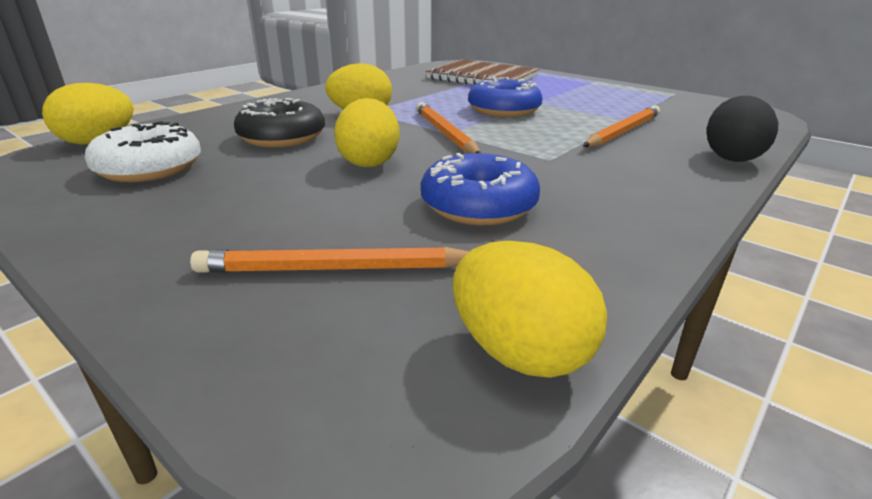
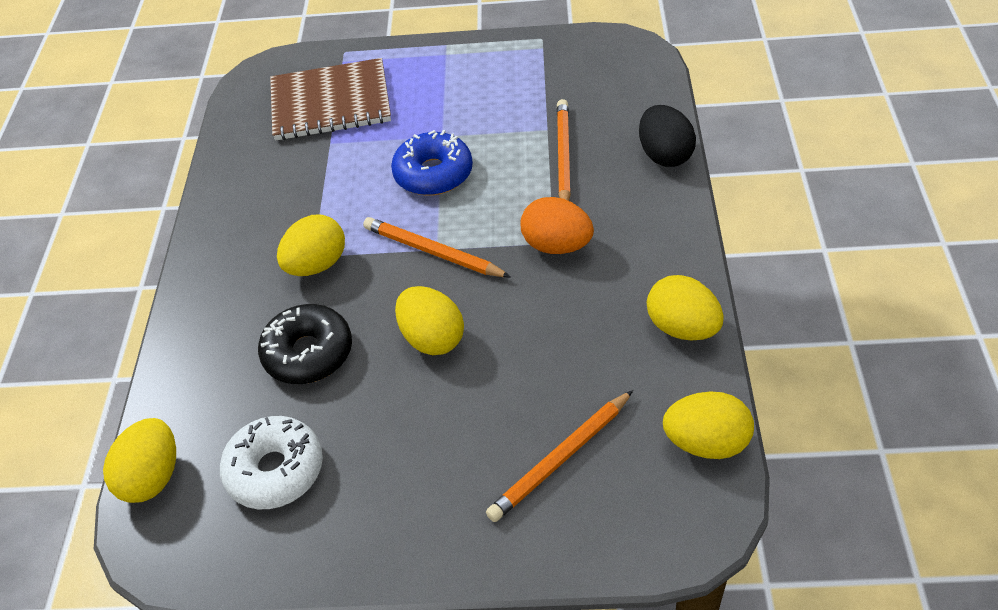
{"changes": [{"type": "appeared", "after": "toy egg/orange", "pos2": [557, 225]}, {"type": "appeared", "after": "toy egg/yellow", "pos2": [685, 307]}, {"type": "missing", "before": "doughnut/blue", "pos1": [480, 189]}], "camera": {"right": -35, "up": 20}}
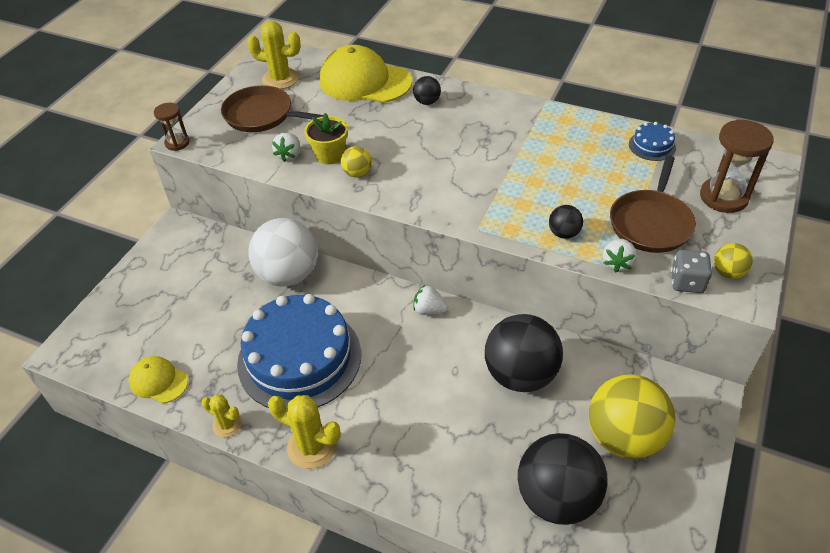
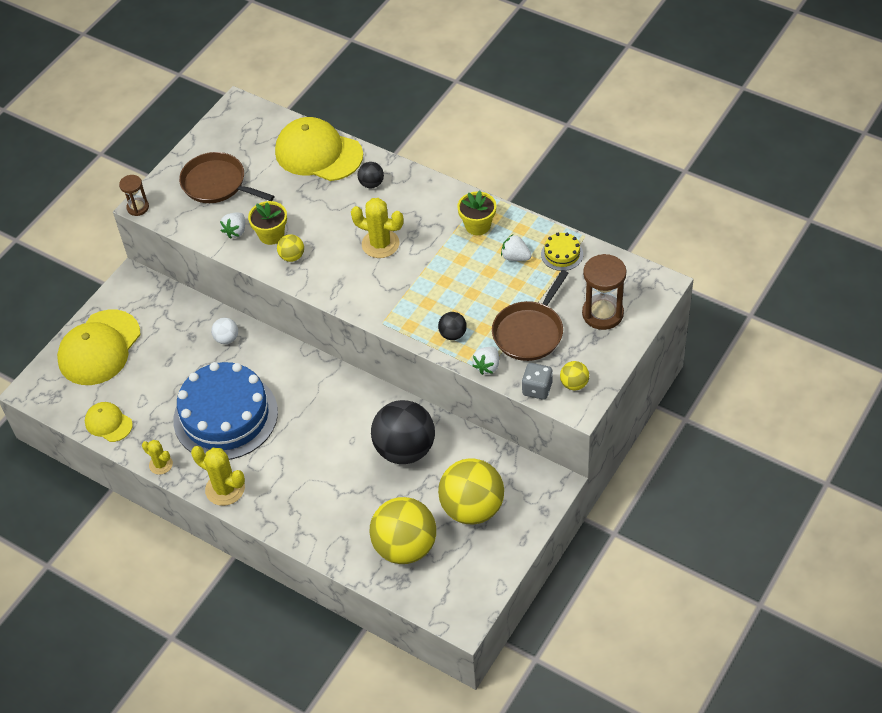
{"changes": [{"type": "appeared", "after": "baseball cap/yellow", "pos2": [98, 347]}, {"type": "size", "before": "sphere/white", "pos1": [283, 252], "pos2": [224, 331], "scale": 0.45}, {"type": "relocated", "before": "cactus/yellow", "pos1": [274, 55], "pos2": [377, 228]}, {"type": "colour", "before": "sphere/ebony", "after": "sphere/yellow", "pos1": [563, 479], "pos2": [403, 530]}, {"type": "appeared", "after": "potted plant/yellow", "pos2": [476, 212]}, {"type": "relocated", "before": "berry/white", "pos1": [431, 300], "pos2": [516, 248]}, {"type": "colour", "before": "gateau/blue", "after": "gateau/yellow", "pos1": [652, 141], "pos2": [562, 252]}], "camera": {"right": 10, "up": 5}}
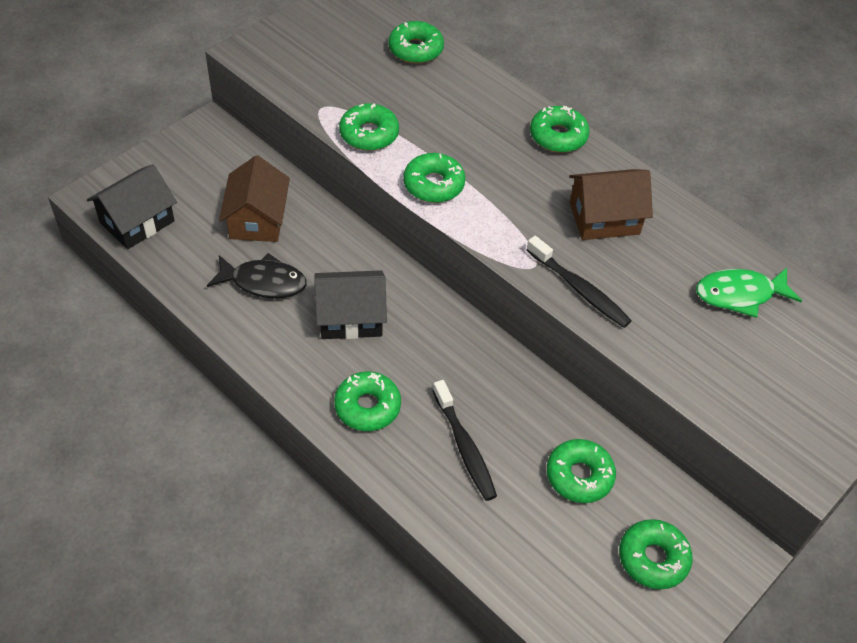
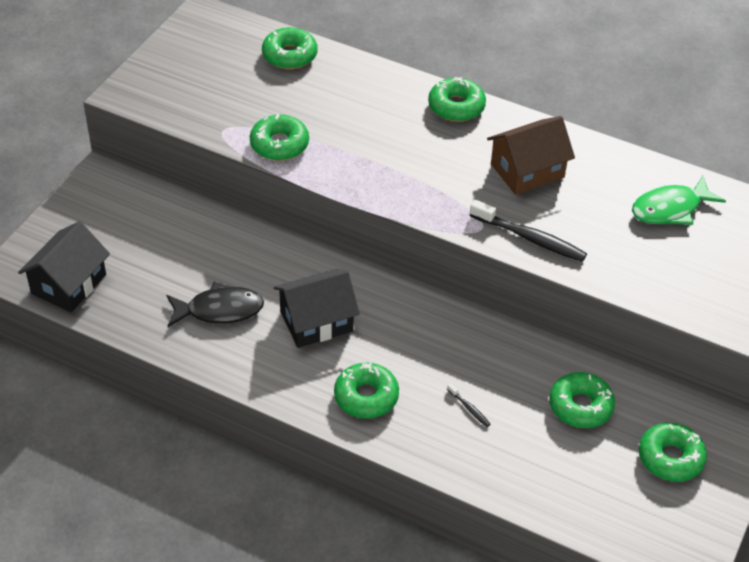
{"changes": [{"type": "size", "before": "tooth brush/ebony", "pos1": [465, 440], "pos2": [469, 405], "scale": 0.46}, {"type": "missing", "before": "house/brown", "pos1": [254, 199]}, {"type": "missing", "before": "doughnut/green", "pos1": [434, 178]}], "camera": {"right": -15, "up": -5}}
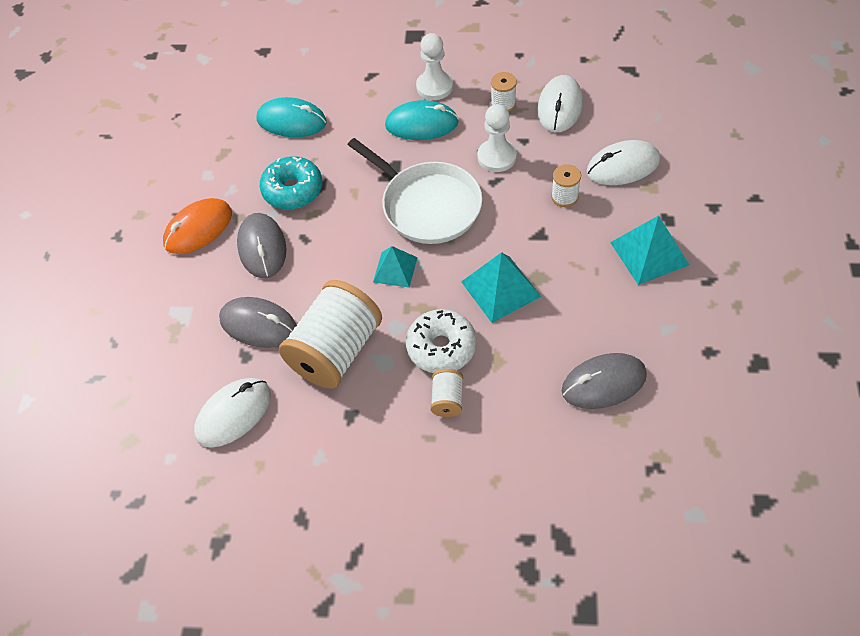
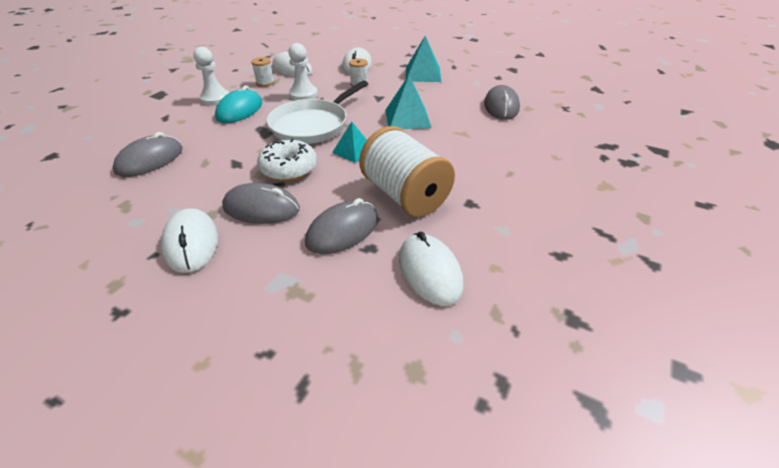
{"changes": [{"type": "colour", "before": "computer mouse/aqua", "after": "computer mouse/ash-grey", "pos1": [292, 117], "pos2": [147, 154]}, {"type": "colour", "before": "computer mouse/orange", "after": "computer mouse/white", "pos1": [197, 226], "pos2": [189, 240]}, {"type": "relocated", "before": "doughnut/white", "pos1": [441, 341], "pos2": [287, 159]}, {"type": "spun", "before": "pan/white", "pos1": [414, 191], "pos2": [317, 112], "turn": 150}, {"type": "missing", "before": "doughnut/aqua", "pos1": [291, 183]}, {"type": "missing", "before": "spool/white", "pos1": [446, 393]}], "camera": {"right": -70, "up": -15}}
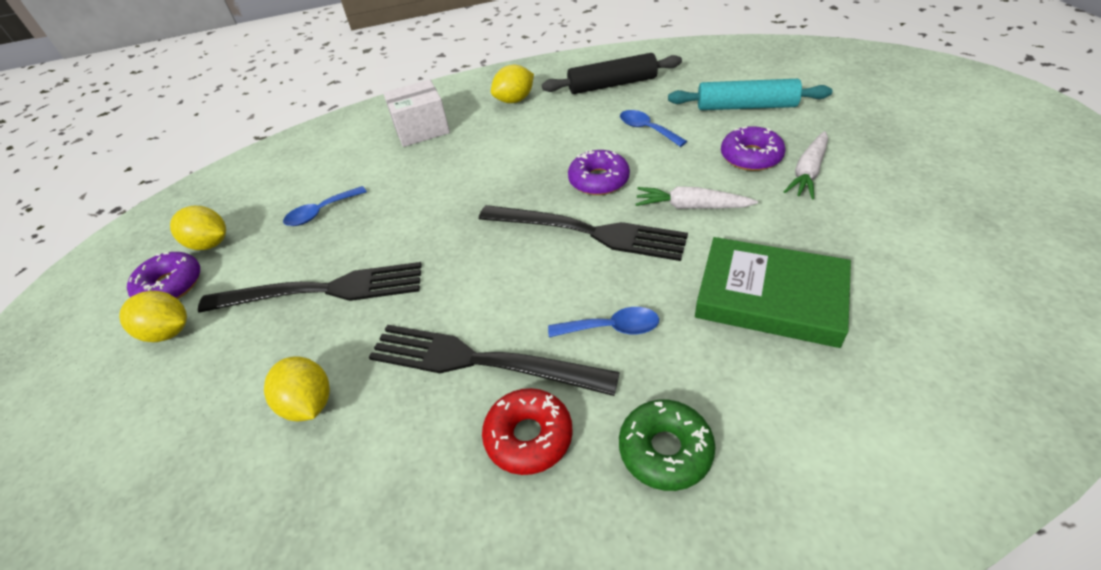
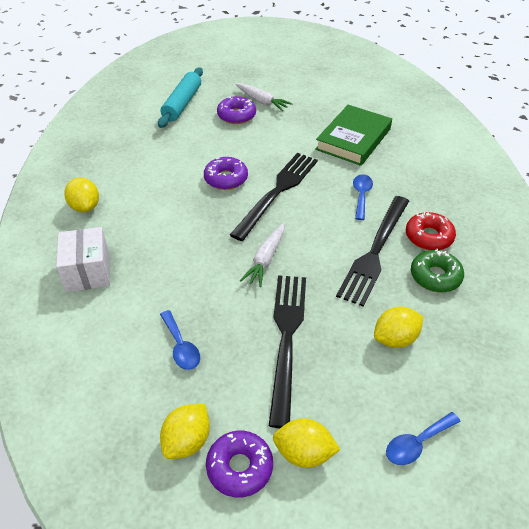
{"changes": [{"type": "relocated", "before": "toy carrot/white", "pos1": [696, 197], "pos2": [262, 255]}, {"type": "spun", "before": "lemon/yellow", "pos1": [153, 316], "pos2": [307, 443], "turn": 75}, {"type": "relocated", "before": "spoon/blue", "pos1": [653, 128], "pos2": [423, 438]}, {"type": "relocated", "before": "doughnut/green", "pos1": [667, 445], "pos2": [437, 270]}, {"type": "missing", "before": "dough roller/ebony", "pos1": [612, 73]}], "camera": {"right": -85, "up": 0}}
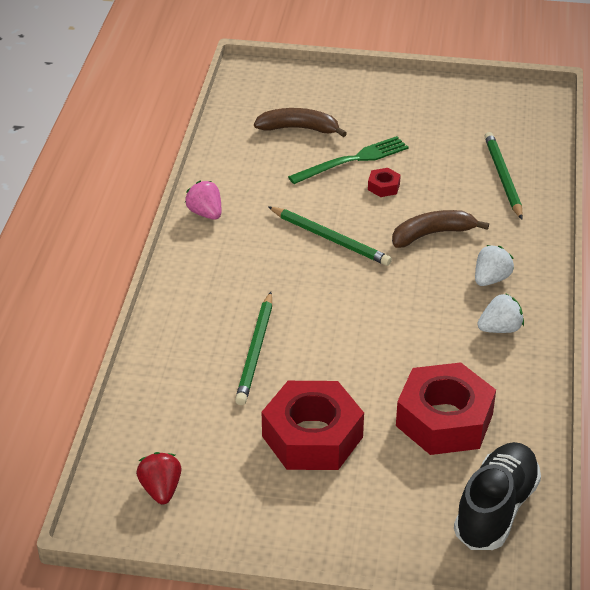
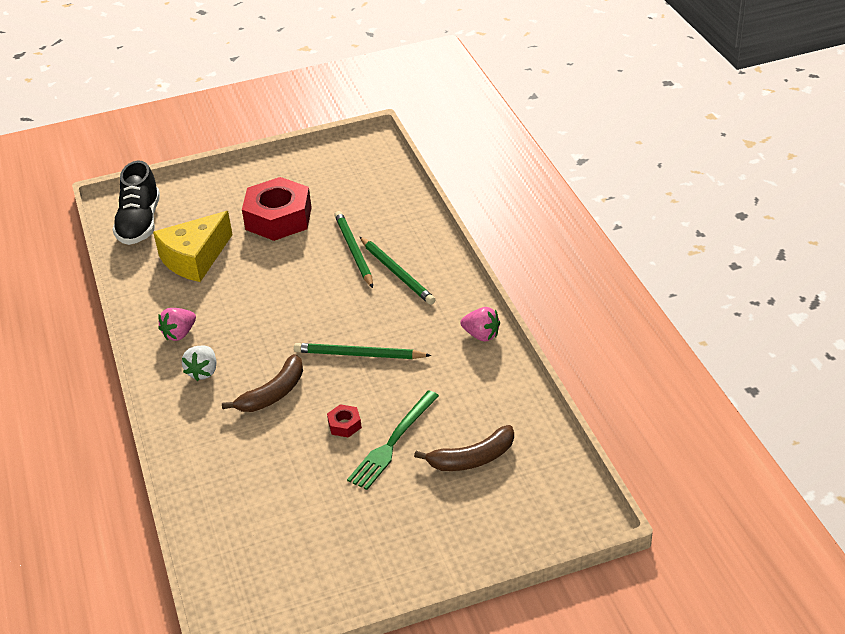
{"changes": [{"type": "exchanged", "before": "hexagon nut/red", "after": "piece of cheese/yellow", "pos1": [446, 408], "pos2": [193, 246]}, {"type": "colour", "before": "berry/white", "after": "berry/rose-pink", "pos1": [500, 313], "pos2": [177, 324]}, {"type": "relocated", "before": "wooden pencil/green", "pos1": [503, 176], "pos2": [397, 271]}, {"type": "missing", "before": "berry/red", "pos1": [158, 478]}], "camera": {"right": 155, "up": 0}}
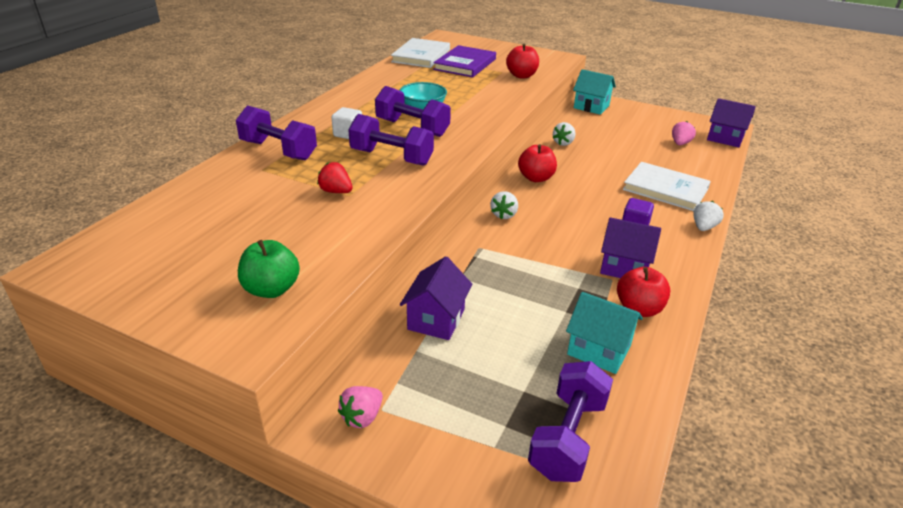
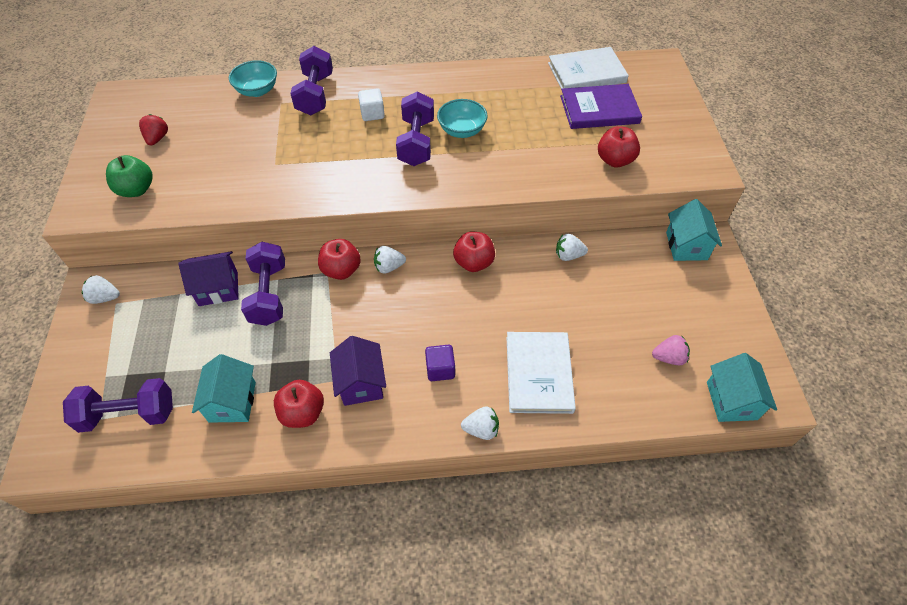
{"changes": [{"type": "colour", "before": "berry/rose-pink", "after": "berry/white", "pos1": [360, 407], "pos2": [101, 289]}, {"type": "relocated", "before": "berry/red", "pos1": [335, 177], "pos2": [153, 130]}, {"type": "appeared", "after": "deep dish/aqua", "pos2": [253, 78]}, {"type": "relocated", "before": "hand weight/violet", "pos1": [391, 140], "pos2": [263, 284]}, {"type": "appeared", "after": "apple fruit/red", "pos2": [339, 259]}, {"type": "colour", "before": "house/violet", "after": "house/aqua", "pos1": [731, 122], "pos2": [742, 387]}], "camera": {"right": 60, "up": 20}}
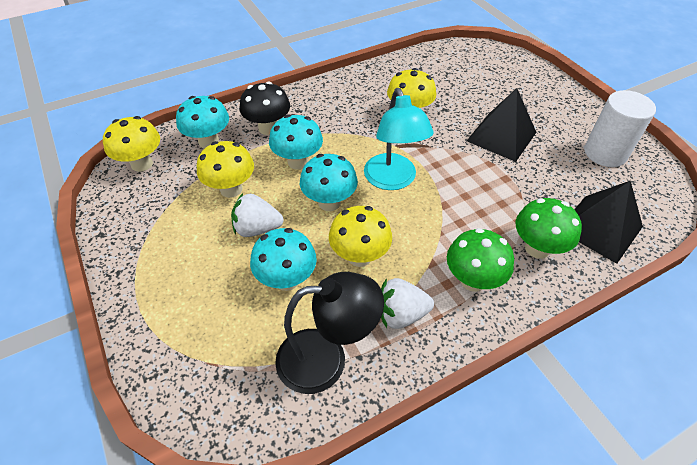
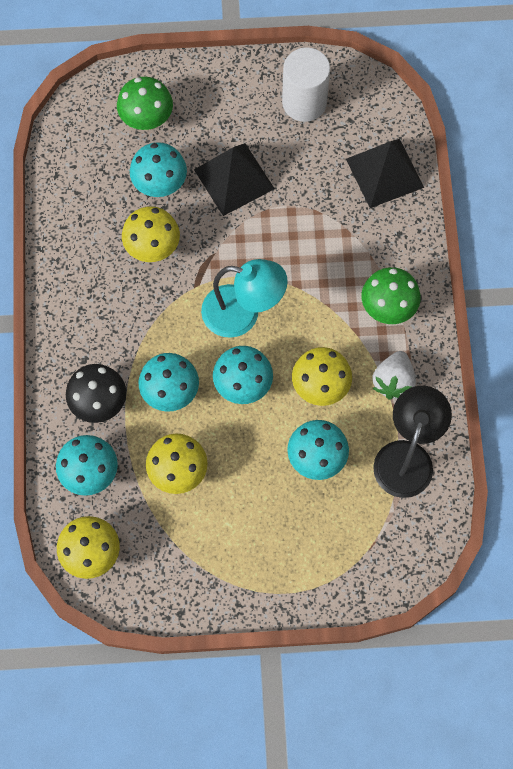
{"changes": [{"type": "relocated", "before": "mushroom/green", "pos1": [549, 228], "pos2": [145, 103]}, {"type": "appeared", "after": "mushroom/aqua", "pos2": [158, 169]}, {"type": "missing", "before": "berry/white", "pos1": [257, 215]}], "camera": {"right": -65, "up": 20}}
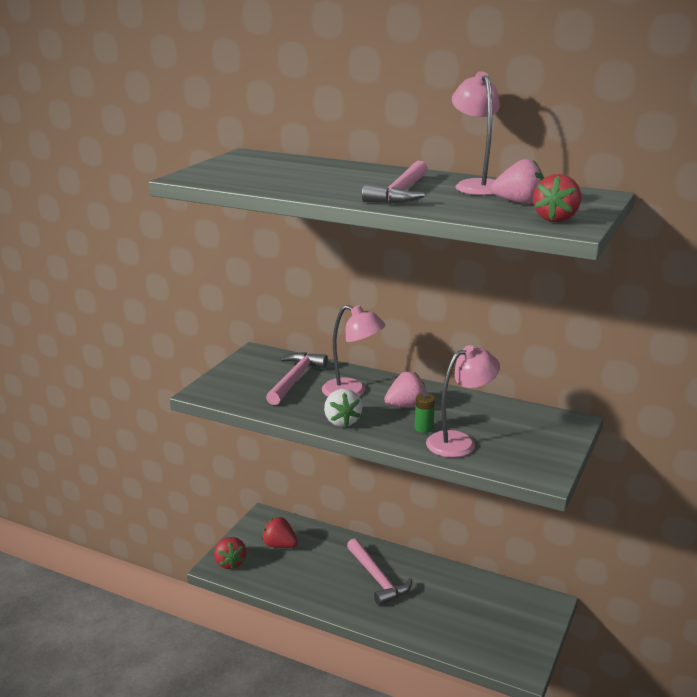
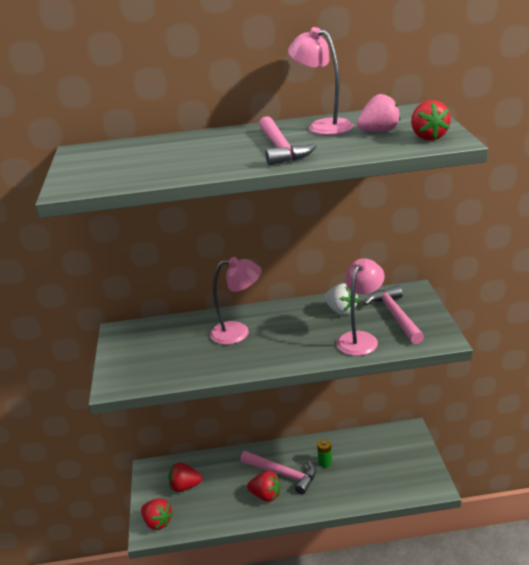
{"changes": [{"type": "appeared", "after": "berry/red", "pos2": [264, 486]}, {"type": "relocated", "before": "power cell/green", "pos1": [425, 413], "pos2": [324, 453]}, {"type": "relocated", "before": "berry/white", "pos1": [343, 408], "pos2": [341, 299]}, {"type": "relocated", "before": "carpenter's hammer/rose-pink", "pos1": [297, 378], "pos2": [394, 315]}, {"type": "missing", "before": "berry/rose-pink", "pos1": [405, 389]}], "camera": {"right": -30, "up": 5}}
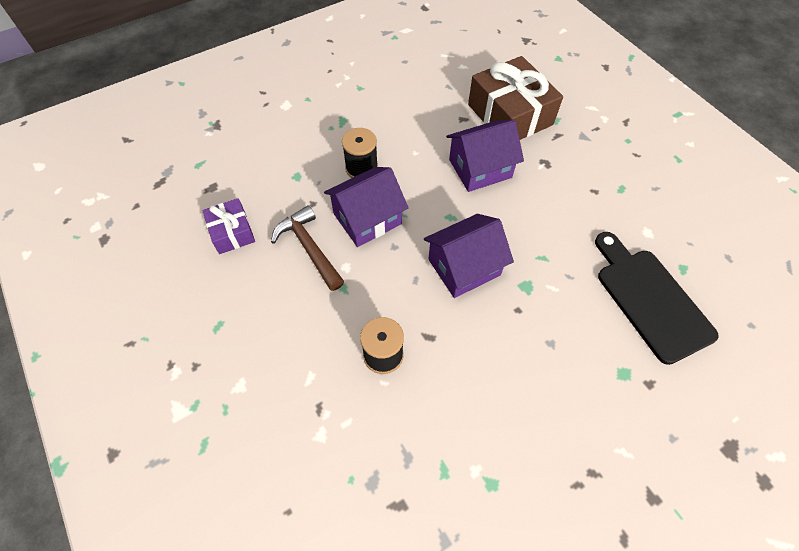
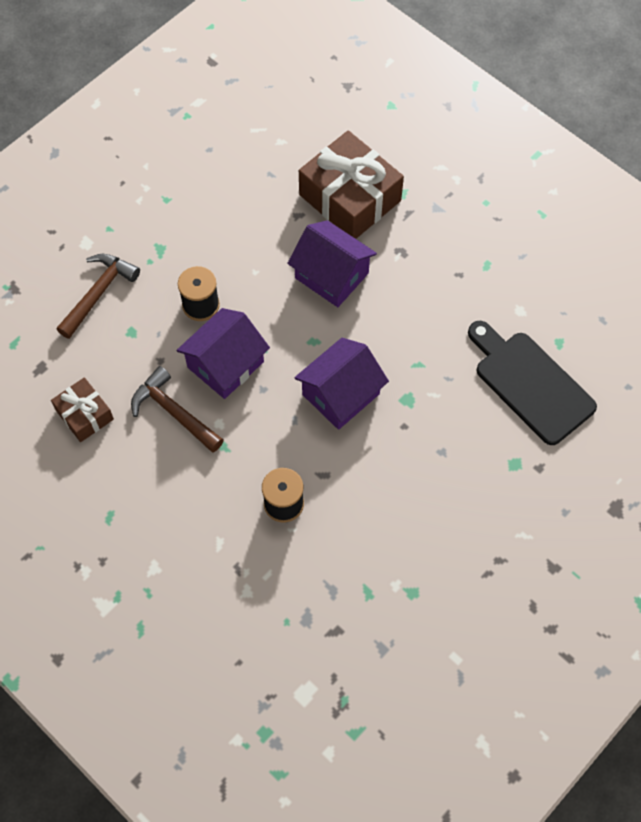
{"changes": [{"type": "colour", "before": "present/violet", "after": "present/brown", "pos1": [228, 226], "pos2": [82, 409]}, {"type": "appeared", "after": "carpenter's hammer/brown", "pos2": [98, 296]}, {"type": "spun", "before": "house/violet", "pos1": [485, 156], "pos2": [332, 263], "turn": 75}], "camera": {"right": -15, "up": 5}}
